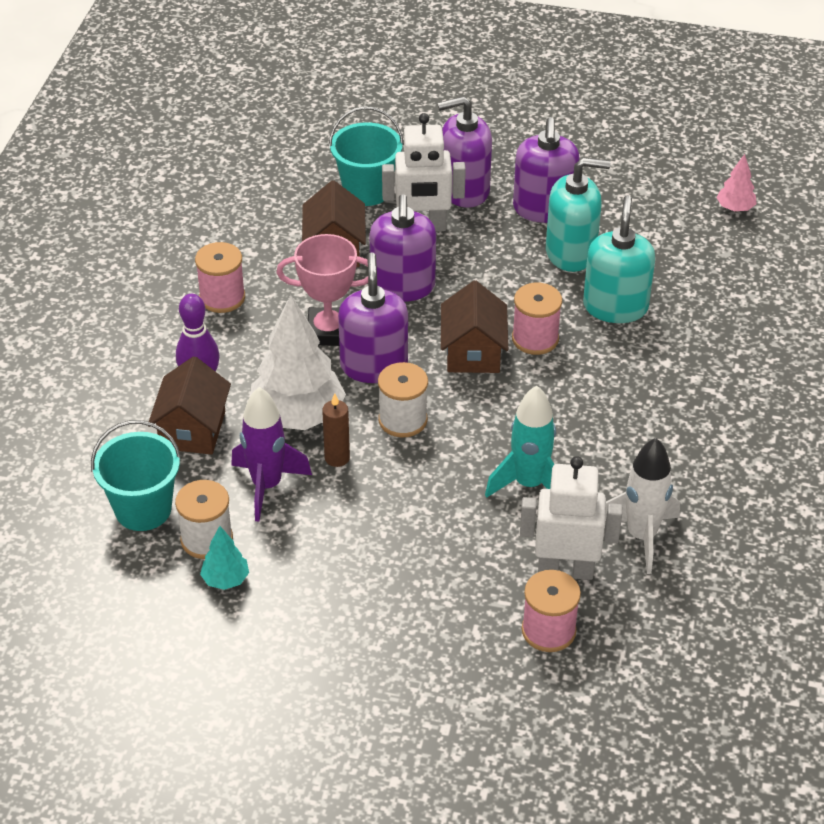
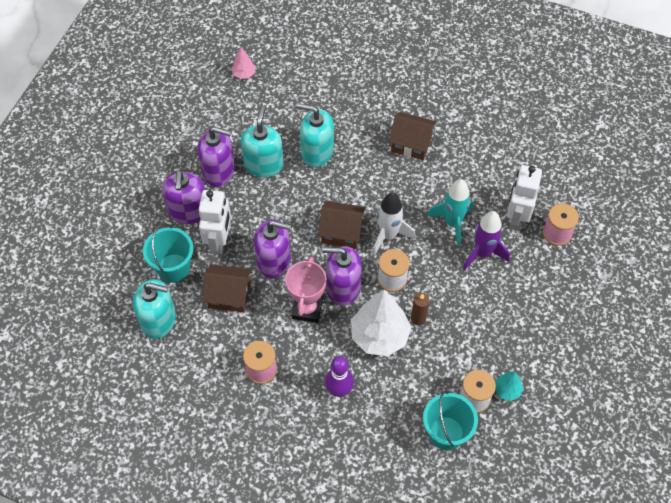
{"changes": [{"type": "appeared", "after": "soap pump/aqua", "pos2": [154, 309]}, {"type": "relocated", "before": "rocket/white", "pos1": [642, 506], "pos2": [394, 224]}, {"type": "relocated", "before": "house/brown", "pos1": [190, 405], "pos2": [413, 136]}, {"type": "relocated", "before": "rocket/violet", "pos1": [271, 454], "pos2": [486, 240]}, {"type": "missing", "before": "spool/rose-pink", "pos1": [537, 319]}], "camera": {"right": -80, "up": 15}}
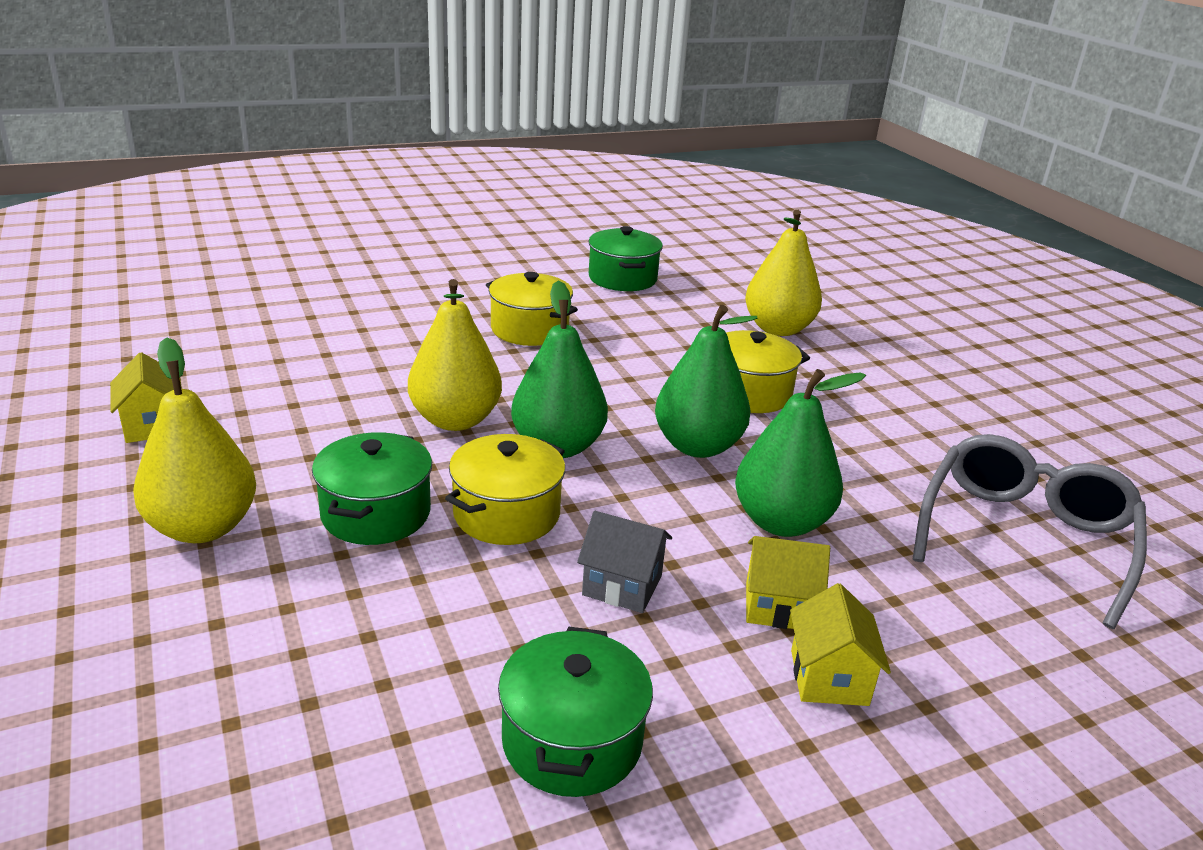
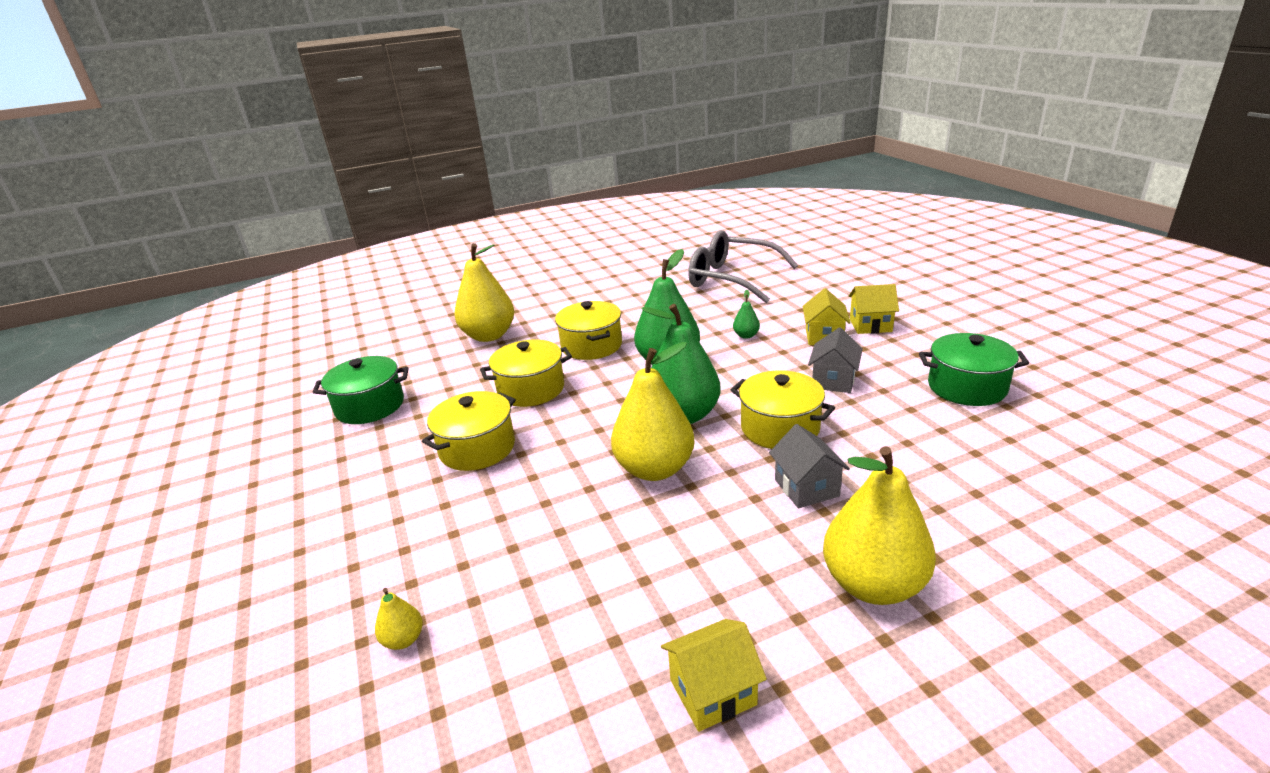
{"changes": [{"type": "appeared", "after": "pear fruit/yellow", "pos2": [399, 619]}, {"type": "appeared", "after": "stockpot/yellow", "pos2": [526, 373]}, {"type": "size", "before": "pear fruit/green", "pos1": [800, 453], "pos2": [746, 314], "scale": 0.43}, {"type": "exchanged", "before": "stockpot/green", "after": "house/ash-grey", "pos1": [372, 488], "pos2": [809, 466]}], "camera": {"right": -85, "up": 0}}
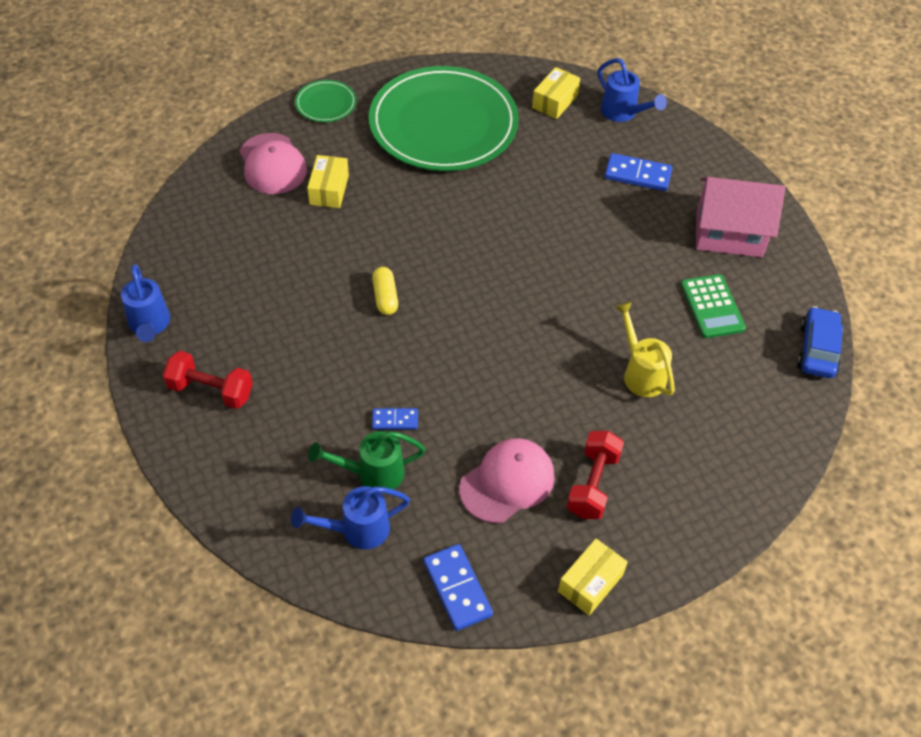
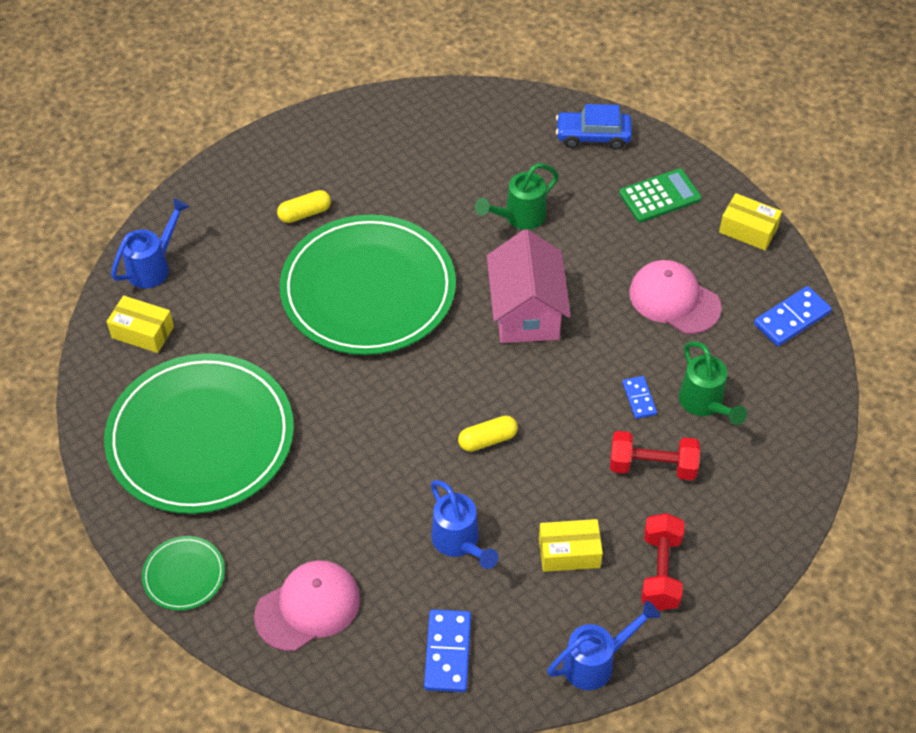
{"changes": [{"type": "appeared", "after": "pill/yellow", "pos2": [304, 206]}, {"type": "appeared", "after": "plate/green", "pos2": [368, 284]}, {"type": "relocated", "before": "domino piece/blue", "pos1": [638, 172], "pos2": [447, 650]}, {"type": "relocated", "before": "watering can/blue", "pos1": [350, 517], "pos2": [464, 524]}, {"type": "colour", "before": "watering can/yellow", "after": "watering can/green", "pos1": [645, 349], "pos2": [517, 196]}, {"type": "relocated", "before": "house/rose-pink", "pos1": [740, 217], "pos2": [529, 286]}, {"type": "relocated", "before": "parcel/yellow", "pos1": [328, 181], "pos2": [571, 545]}, {"type": "relocated", "before": "toy car/blue", "pos1": [820, 342], "pos2": [594, 127]}, {"type": "relocated", "before": "hand weight/red", "pos1": [595, 475], "pos2": [655, 455]}, {"type": "relocated", "before": "pocket calculator/green", "pos1": [713, 306], "pos2": [660, 195]}], "camera": {"right": -100, "up": 0}}
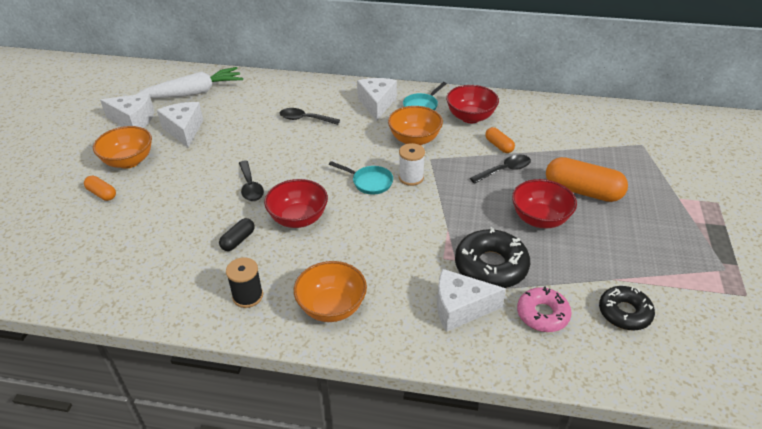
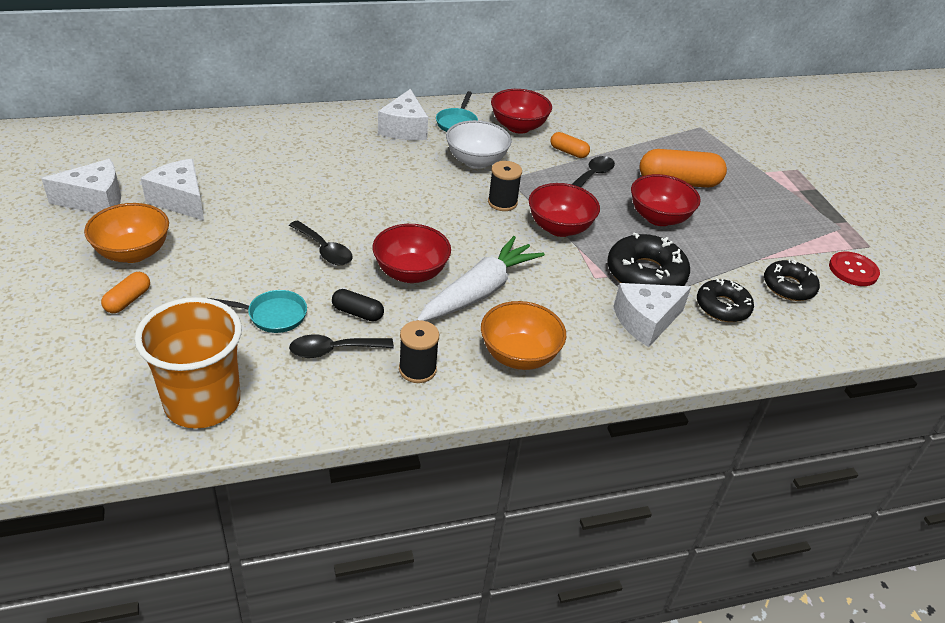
{"changes": [{"type": "spun", "before": "pill/orange", "pos1": [100, 188], "pos2": [125, 292], "turn": -75}, {"type": "appeared", "after": "cup/orange", "pos2": [188, 362]}, {"type": "relocated", "before": "pan/aqua", "pos1": [361, 178], "pos2": [258, 311]}, {"type": "relocated", "before": "spoon/ebony", "pos1": [309, 116], "pos2": [341, 346]}, {"type": "spun", "before": "pill/ebony", "pos1": [237, 234], "pos2": [358, 305], "turn": -75}, {"type": "spun", "before": "piece of cheese/white", "pos1": [377, 99], "pos2": [403, 114], "turn": -150}, {"type": "relocated", "before": "toy carrot/white", "pos1": [189, 82], "pos2": [481, 278]}, {"type": "colour", "before": "deep dish/orange", "after": "deep dish/white", "pos1": [415, 125], "pos2": [478, 144]}, {"type": "colour", "before": "spool/white", "after": "spool/ebony", "pos1": [412, 164], "pos2": [505, 186]}, {"type": "appeared", "after": "deep dish/red", "pos2": [564, 210]}, {"type": "colour", "before": "doughnut/rose-pink", "after": "doughnut/ebony", "pos1": [544, 309], "pos2": [725, 300]}, {"type": "appeared", "after": "shirt button/red", "pos2": [854, 268]}], "camera": {"right": -30, "up": 0}}
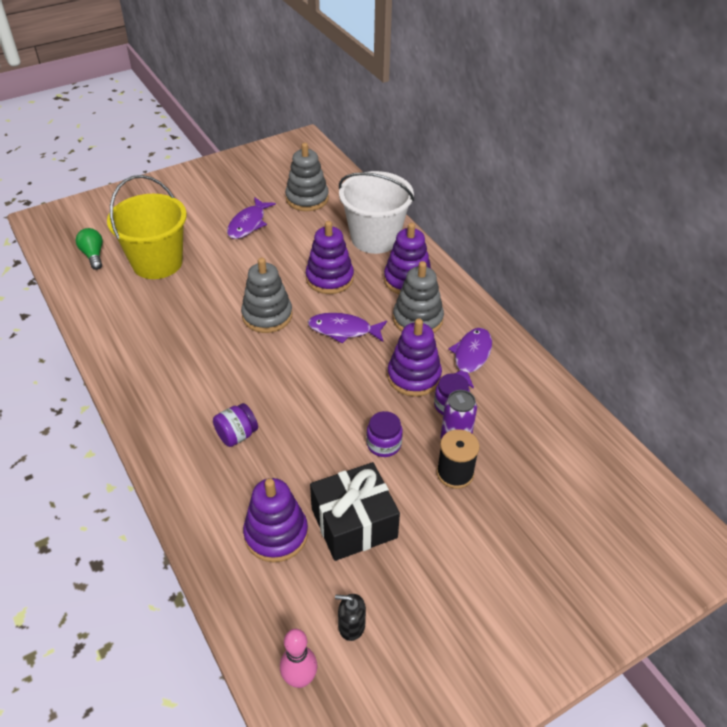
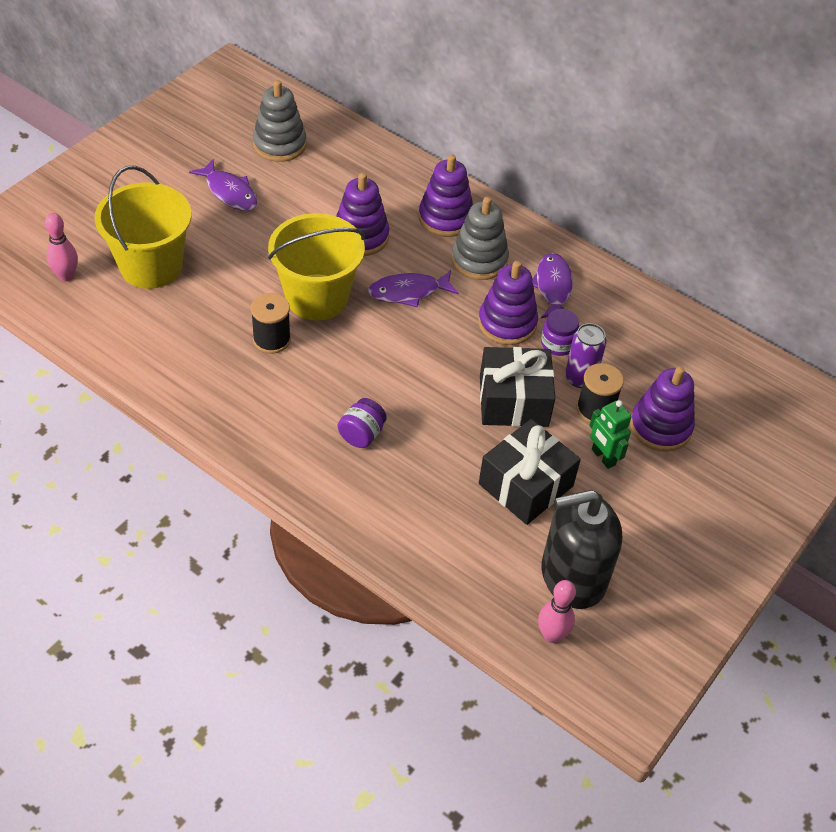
{"changes": [{"type": "exchanged", "before": "light bulb/green", "after": "tenpin/rose-pink", "pos1": [89, 249], "pos2": [61, 247]}, {"type": "spun", "before": "fish/violet", "pos1": [251, 218], "pos2": [223, 185], "turn": -45}, {"type": "appeared", "after": "spool/ebony", "pos2": [271, 323]}, {"type": "exchanged", "before": "stacking toy/ash-grey", "after": "pail/yellow", "pos1": [266, 295], "pos2": [316, 266]}, {"type": "exchanged", "before": "preserve jar/violet", "after": "present/ebony", "pos1": [384, 434], "pos2": [517, 387]}, {"type": "size", "before": "soap pump/ebony", "pos1": [350, 617], "pos2": [582, 549], "scale": 2.47}, {"type": "appeared", "after": "robot/green", "pos2": [610, 434]}, {"type": "relocated", "before": "stacking toy/violet", "pos1": [275, 520], "pos2": [662, 409]}, {"type": "missing", "before": "pail/white", "pos1": [376, 212]}], "camera": {"right": -25, "up": 5}}
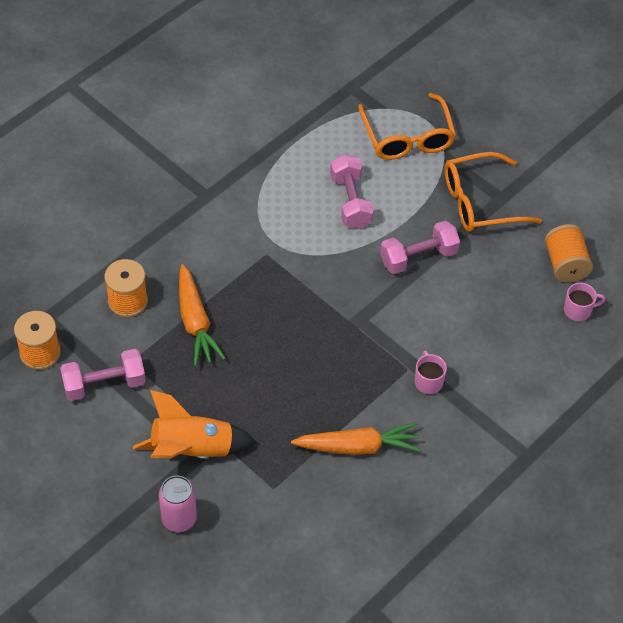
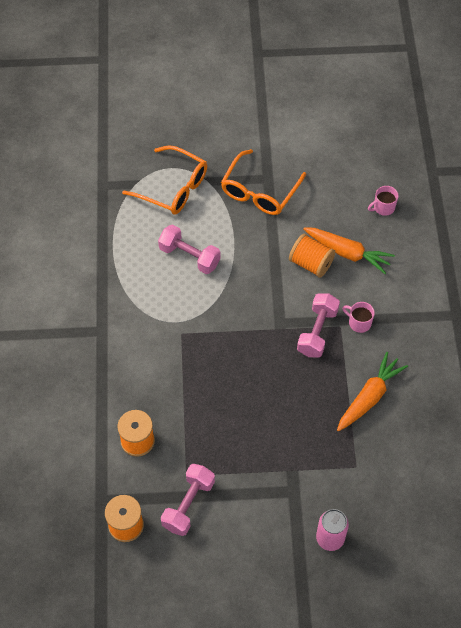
{"changes": [{"type": "relocated", "before": "spool/orange", "pos1": [568, 253], "pos2": [312, 256]}, {"type": "relocated", "before": "hand weight/rose-pink", "pos1": [420, 247], "pos2": [318, 325]}, {"type": "relocated", "before": "toy carrot/orange", "pos1": [202, 315], "pos2": [349, 250]}, {"type": "spun", "before": "tea mug/rose-pink", "pos1": [585, 302], "pos2": [383, 201], "turn": -150}, {"type": "missing", "before": "rocket/orange", "pos1": [195, 424]}], "camera": {"right": -45, "up": 5}}
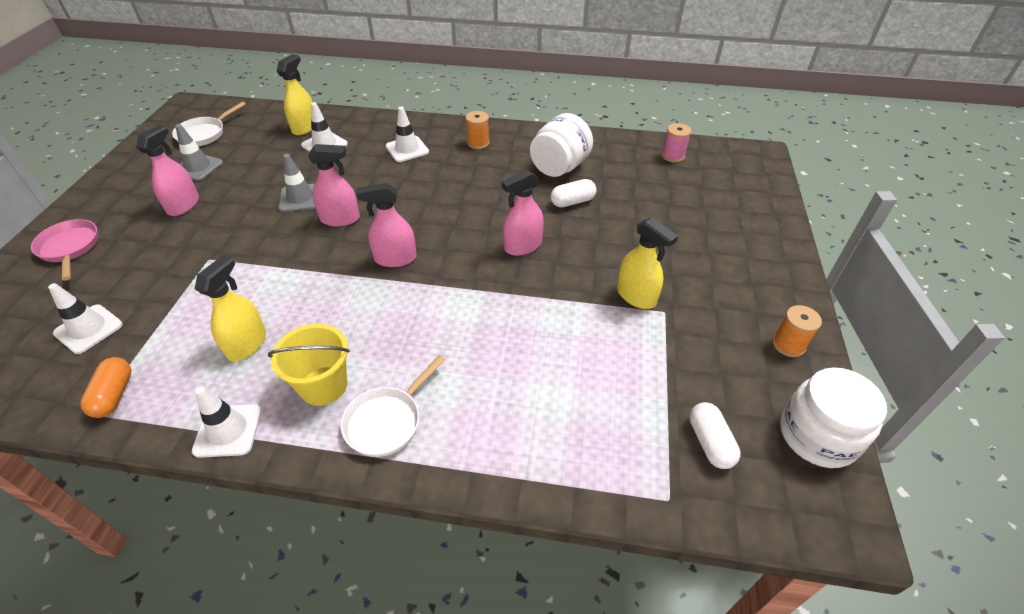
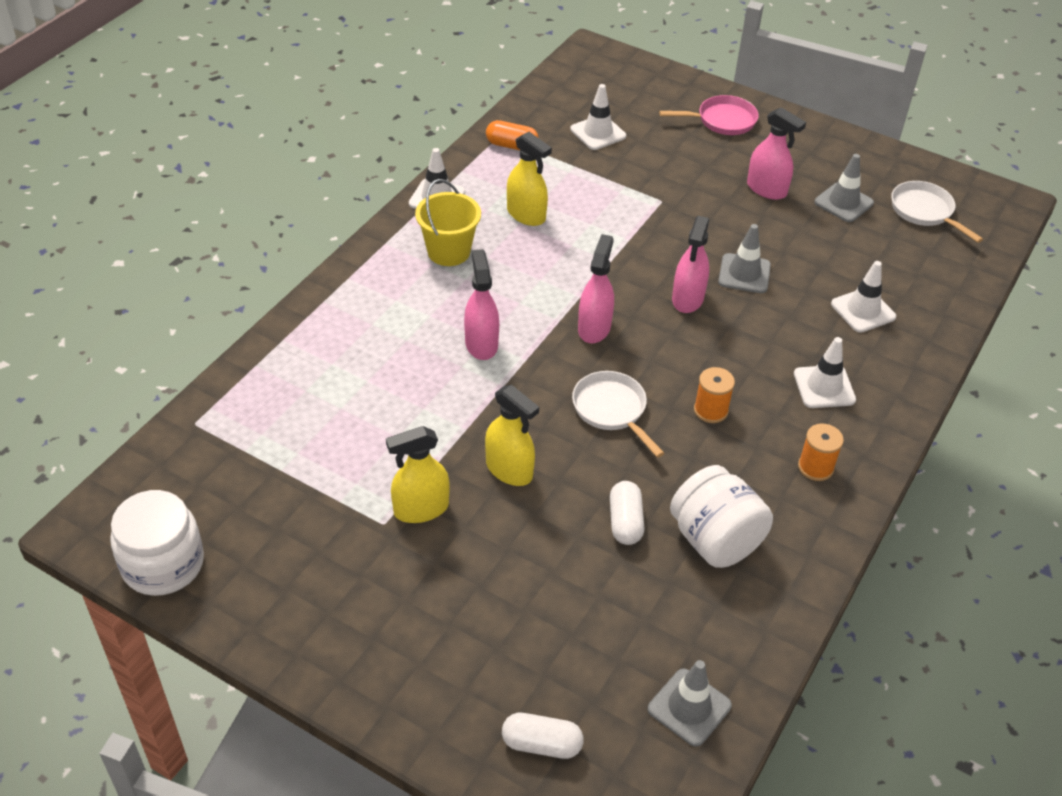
{"changes": [{"type": "relocated", "before": "sprayer/rose-pink", "pos1": [523, 213], "pos2": [481, 304]}, {"type": "relocated", "before": "sprayer/yellow", "pos1": [295, 94], "pos2": [512, 435]}, {"type": "relocated", "before": "pill/white", "pos1": [715, 435], "pos2": [543, 736]}, {"type": "relocated", "before": "pan/white", "pos1": [393, 406], "pos2": [618, 414]}, {"type": "exchanged", "before": "spool/rose-pink", "after": "traffic cone/ash-grey", "pos1": [677, 143], "pos2": [690, 703]}, {"type": "relocated", "before": "spool/orange", "pos1": [797, 331], "pos2": [714, 395]}], "camera": {"right": 110, "up": 0}}
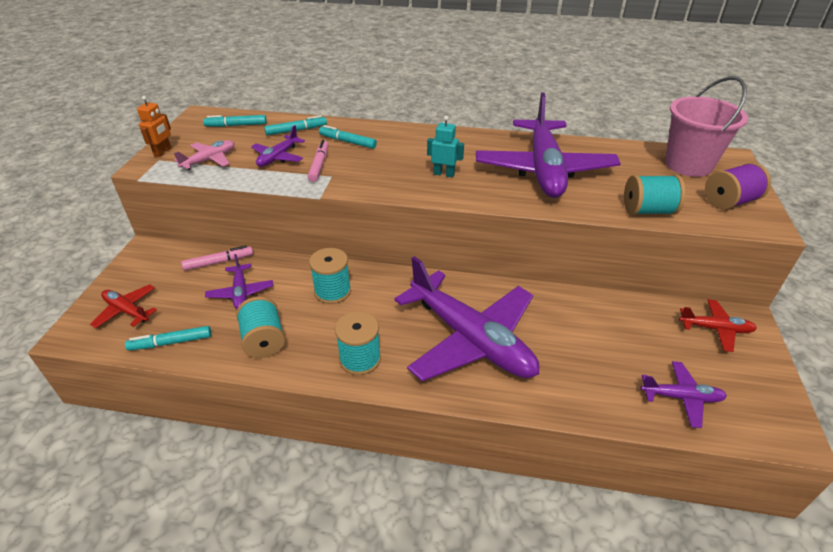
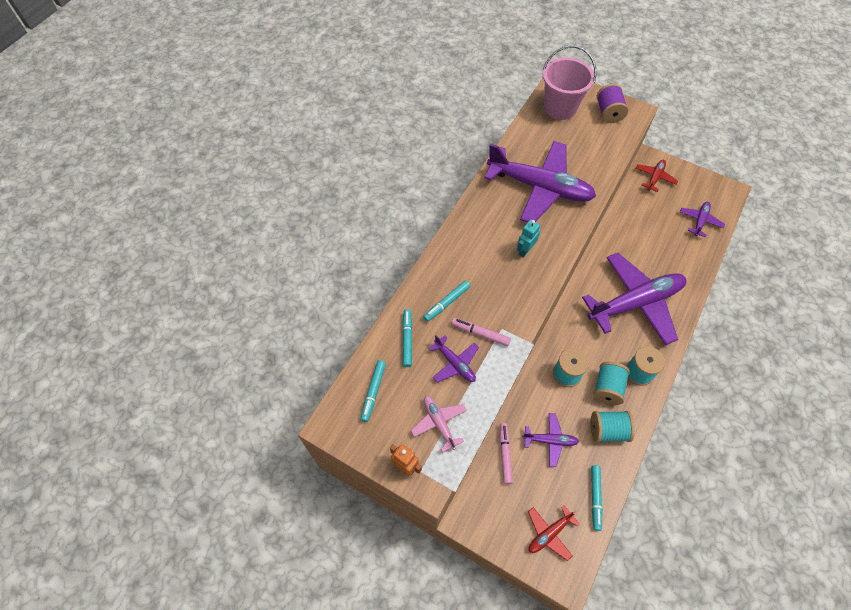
{"changes": [{"type": "relocated", "before": "spool/aqua", "pos1": [655, 195], "pos2": [611, 383]}], "camera": {"right": -70, "up": 20}}
